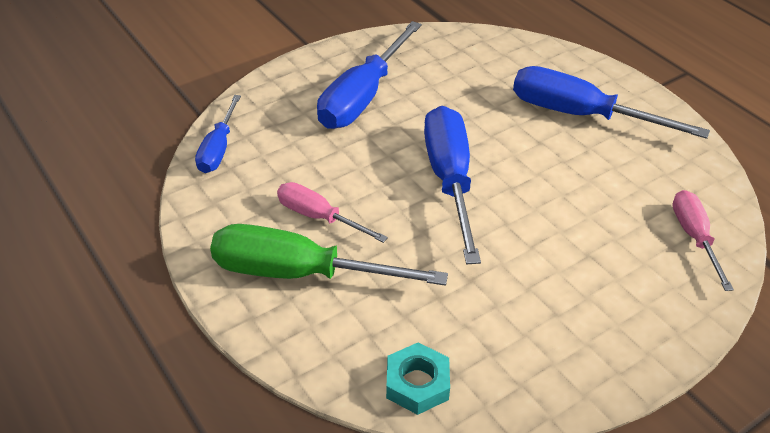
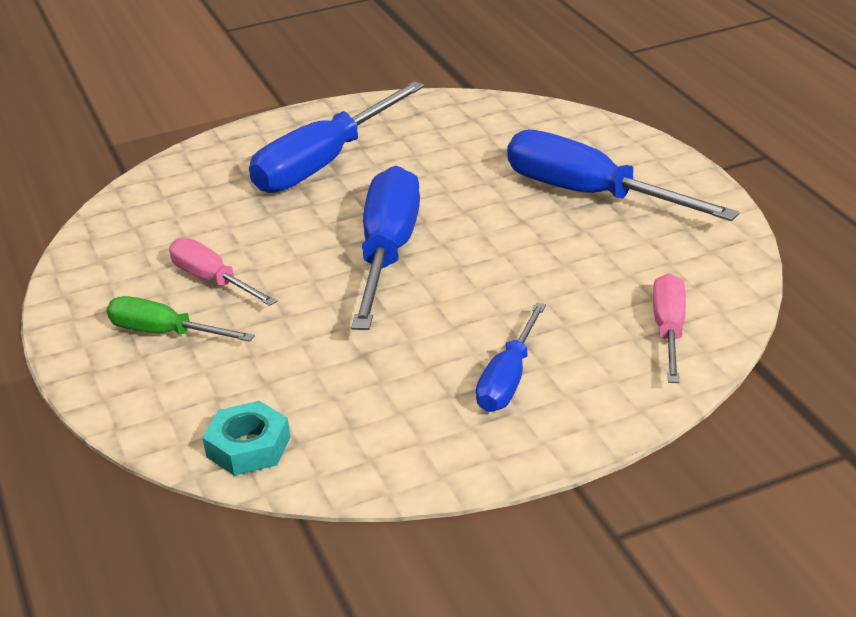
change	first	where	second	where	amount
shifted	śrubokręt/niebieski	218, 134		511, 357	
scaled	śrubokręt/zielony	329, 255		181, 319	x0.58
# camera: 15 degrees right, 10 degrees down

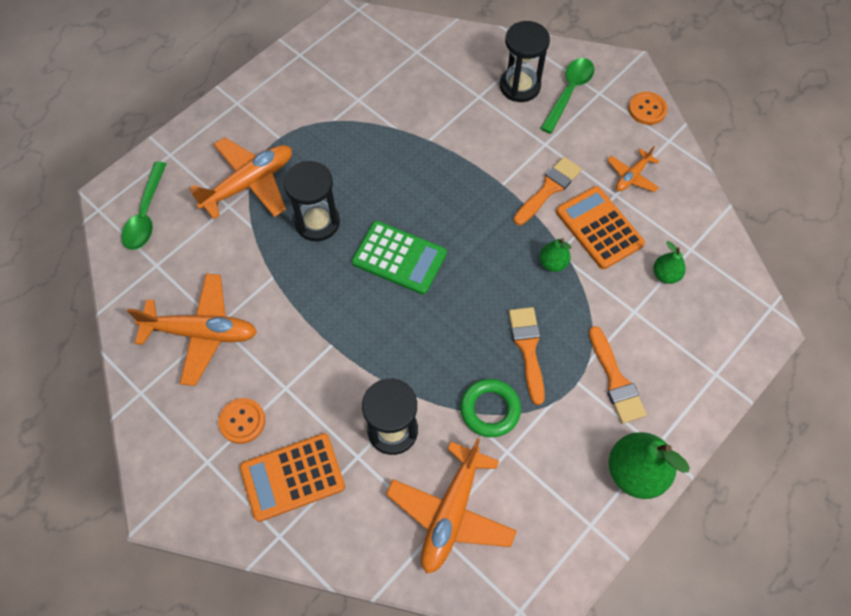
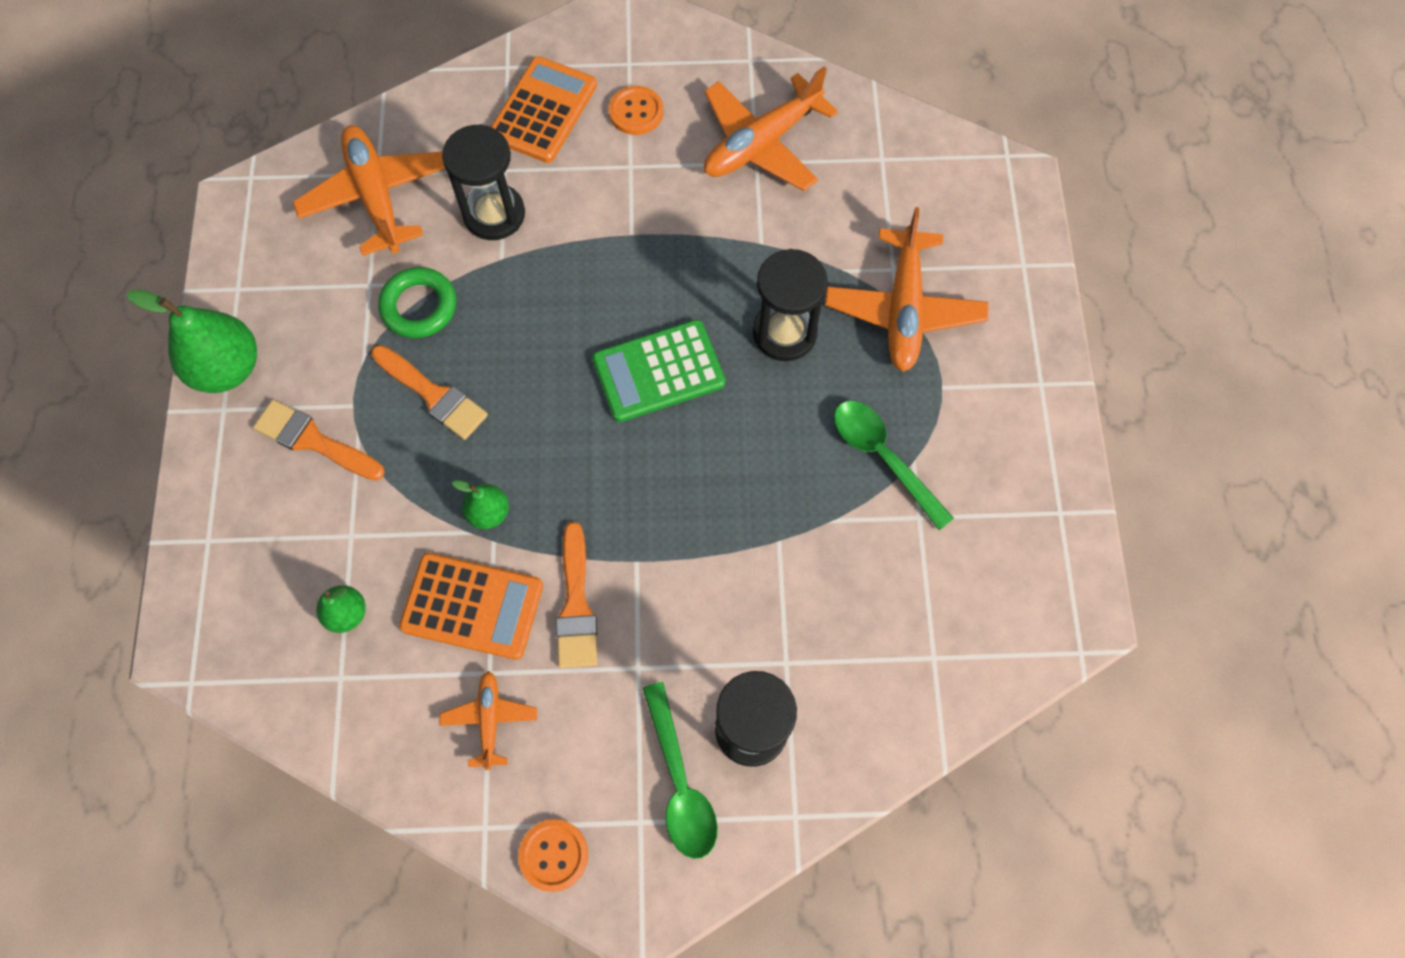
change	first	where	second	where	amount
shifted	łyżka/zielony	144, 205		894, 465	
# camera: 135 degrees right, 5 degrees up

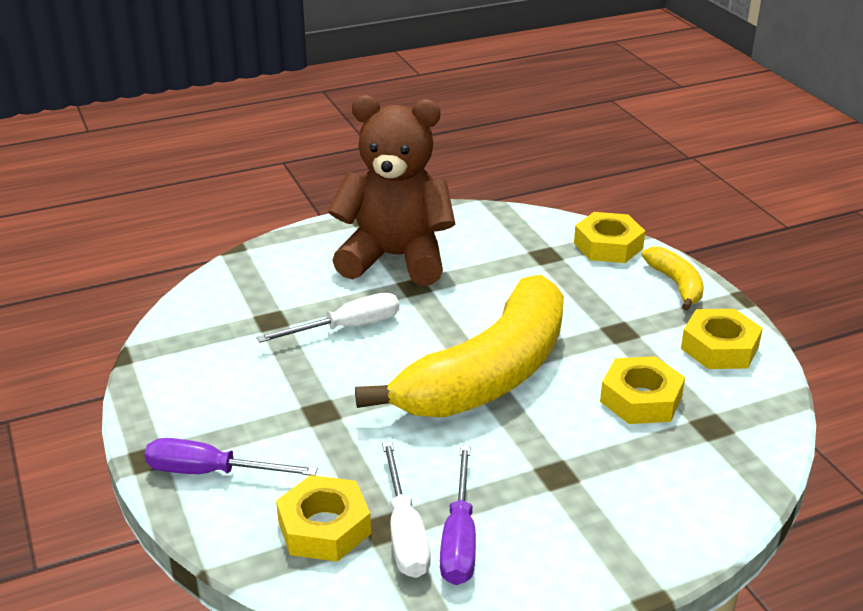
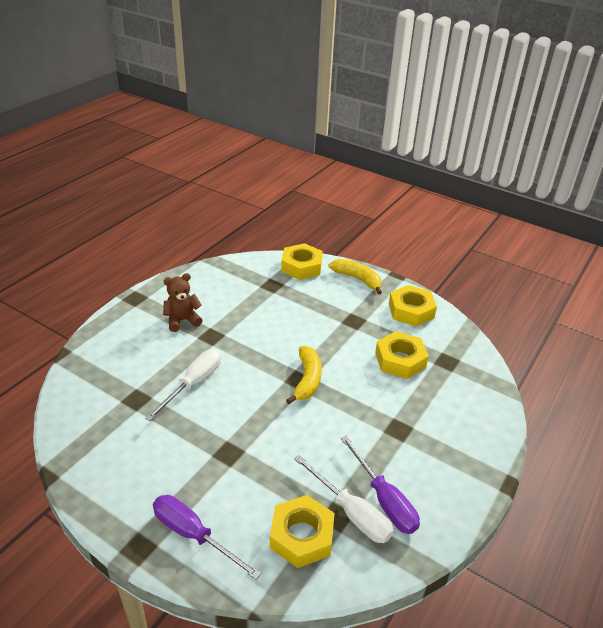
change	first	where	second	where	amount
scaled	miś/brązowy	391, 190		183, 302	x0.44
scaled	banan/żółty	459, 346		304, 375	x0.43
rotated	śrubokręt/fioletowy	231, 457		207, 537	60 degrees clockwise
# camera: 35 degrees left, 5 degrees up

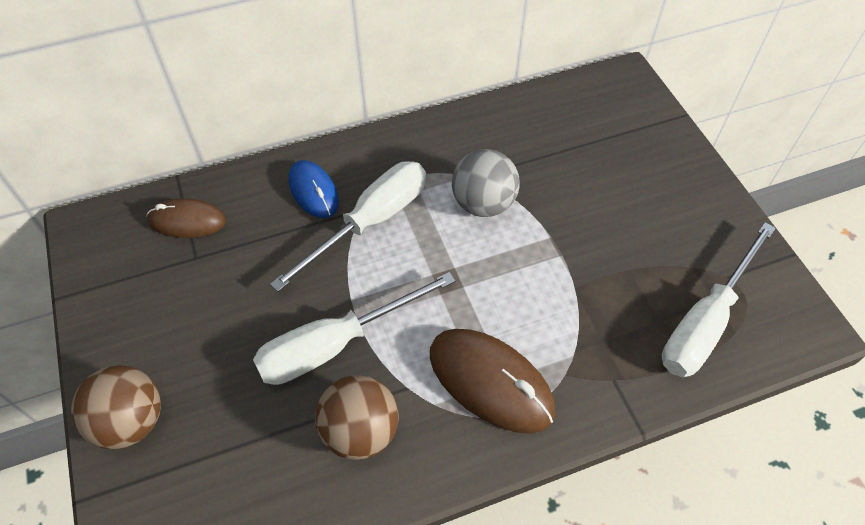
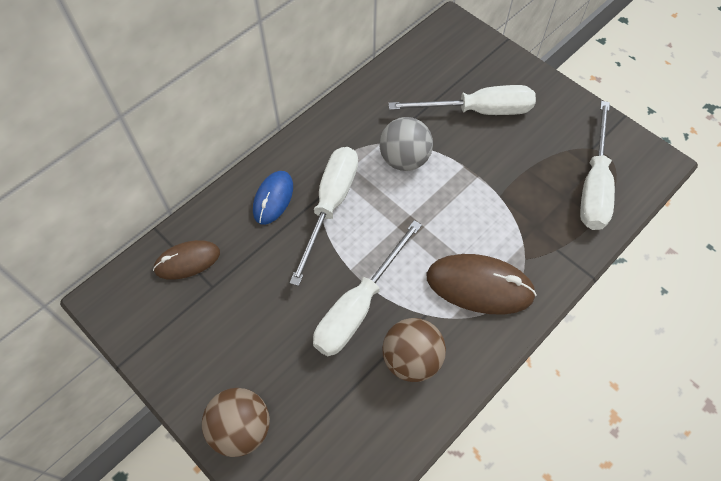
change	first	where	second	where	amount
rotated	myszka/niebieski	314, 189		273, 198	75 degrees clockwise
new			śrubokręt/biały	462, 100	
# camera: 25 degrees left, 5 degrees up

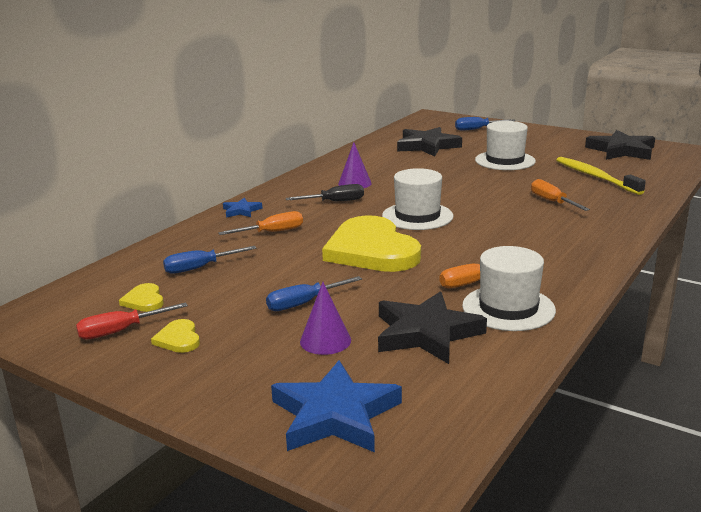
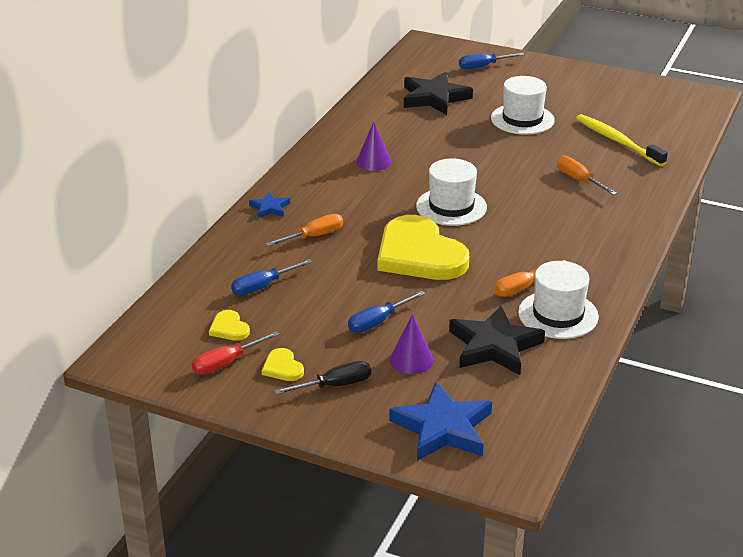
change	first	where	second	where	amount
gone	gwiazda/czarny	620, 145			
shifted	śrubokręt/czarny	325, 192		322, 378	
# camera: 10 degrees left, 10 degrees up

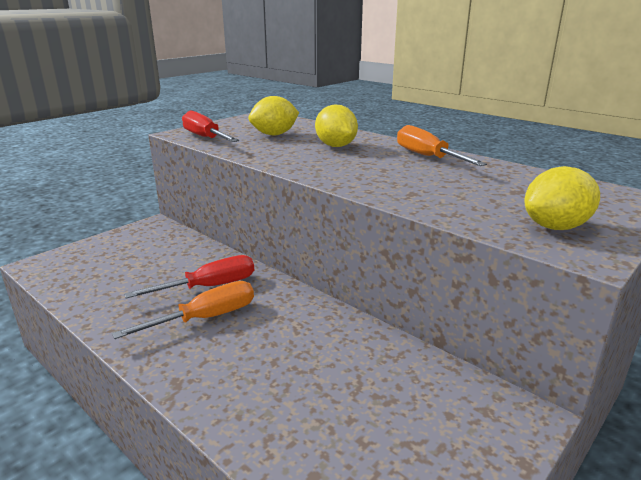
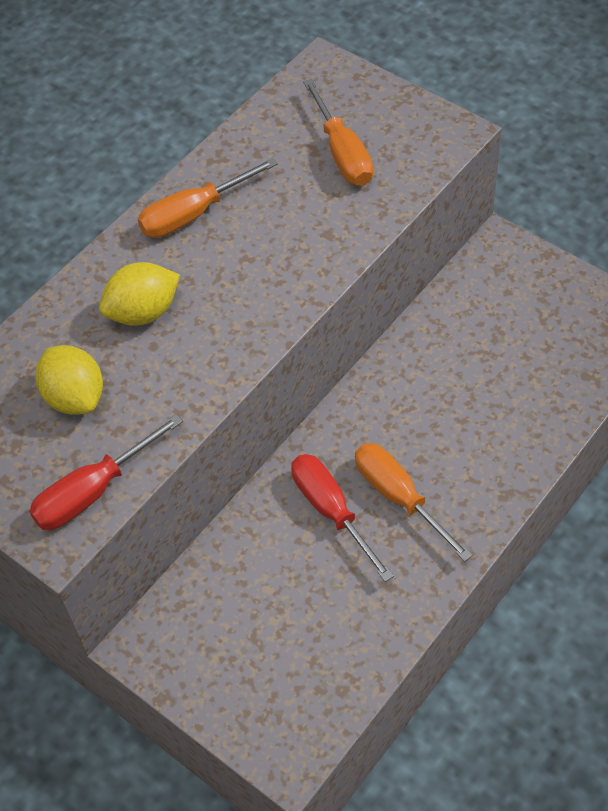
change	first	where	second	where	amount
gone	cytryna/żółty	562, 198			
new			śrubokręt/pomarańczowy	338, 132	
# camera: 90 degrees left, 30 degrees up

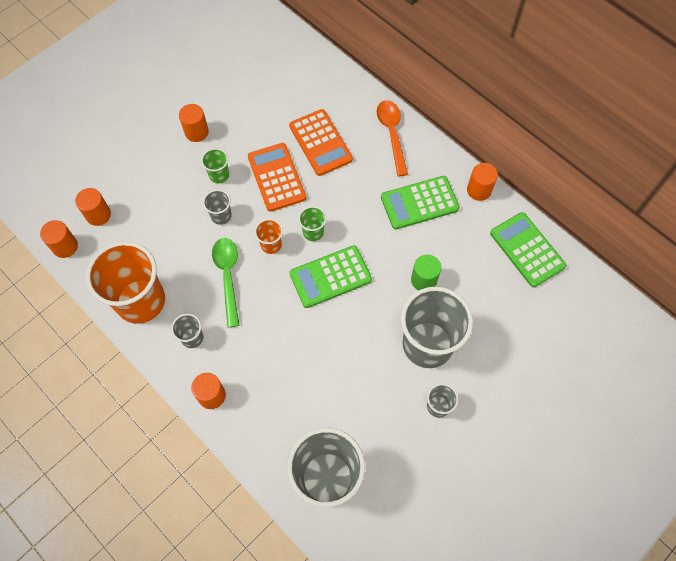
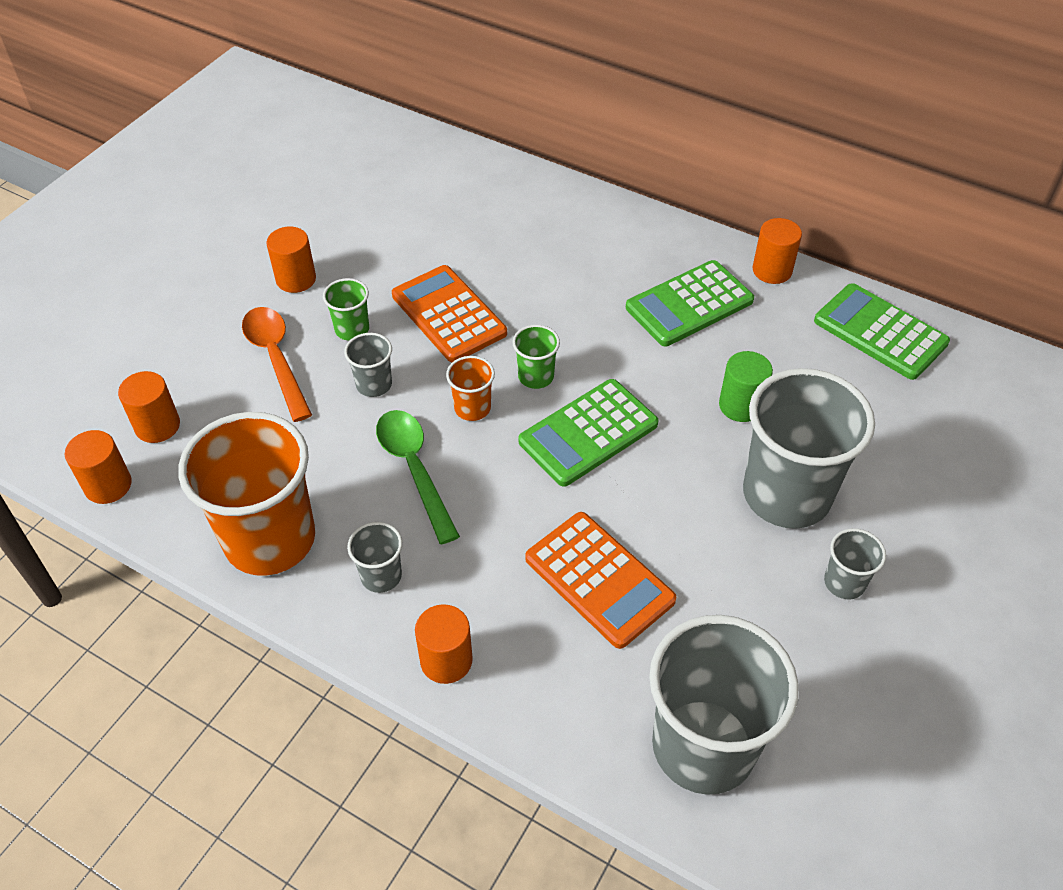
change	first	where	second	where	amount
shifted	łyżka/pomarańczowy	392, 138		277, 364	
shifted	kalkulator/pomarańczowy	321, 142		600, 580	
# camera: 15 degrees left, 15 degrees down

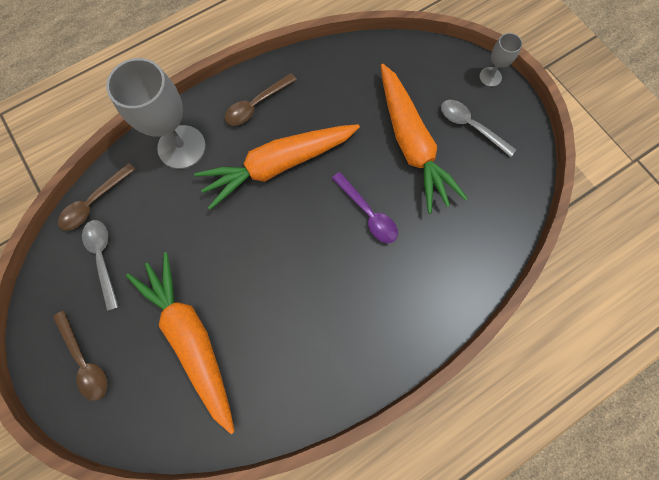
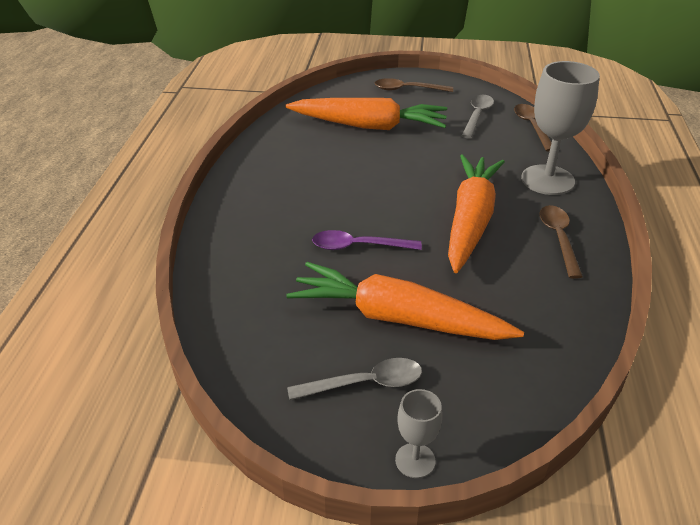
change	first	where	second	where	amount
rotated	łyżka/szary	100, 265		477, 117	90 degrees counterclockwise
# camera: 130 degrees right, 35 degrees down

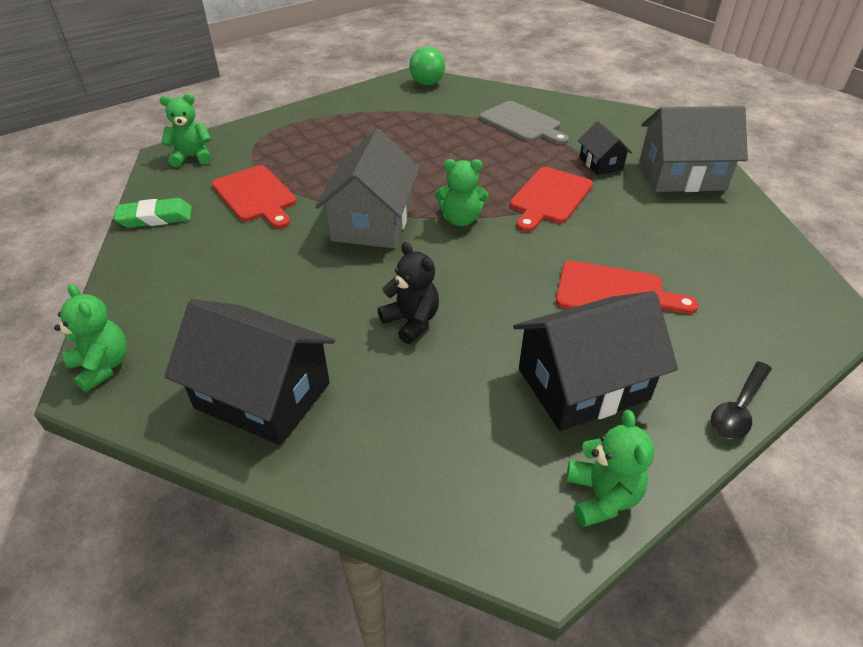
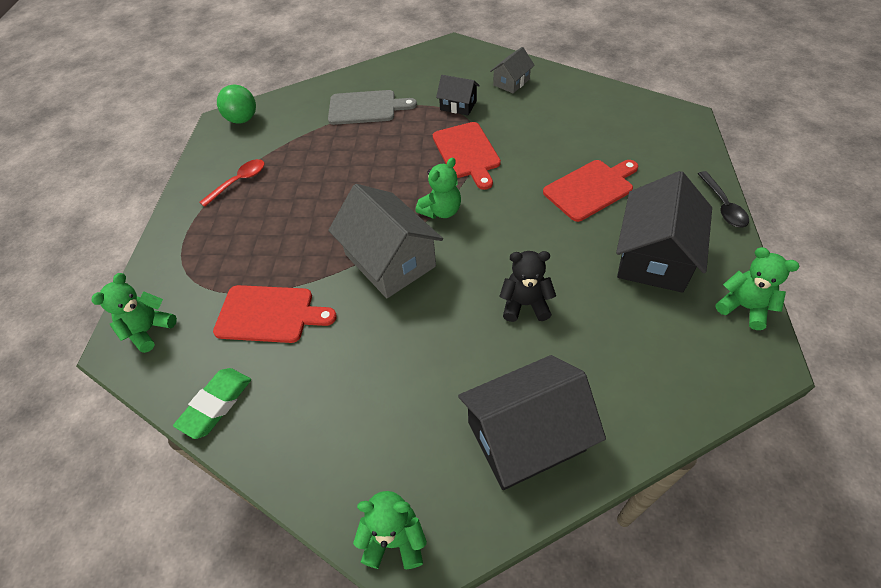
change	first	where	second	where	amount
scaled	domek/szary	693, 149		512, 70	x0.52
new			łyżka/czerwony	232, 183	
# camera: 45 degrees left, 10 degrees up

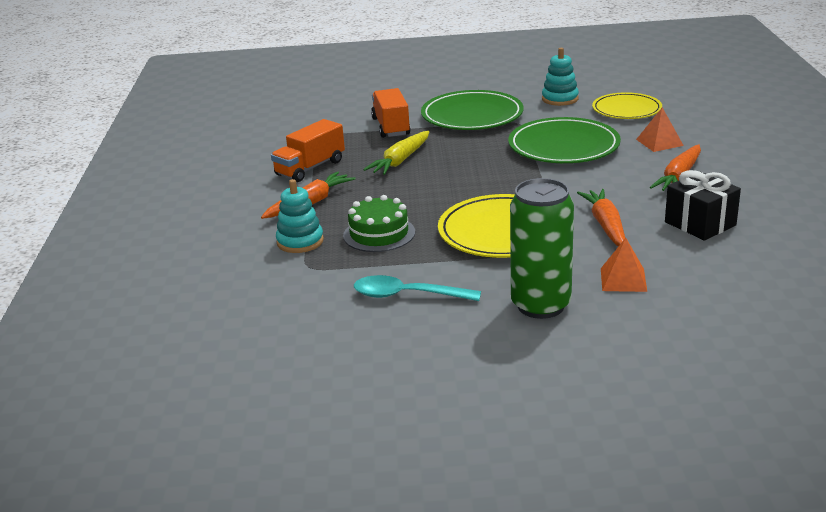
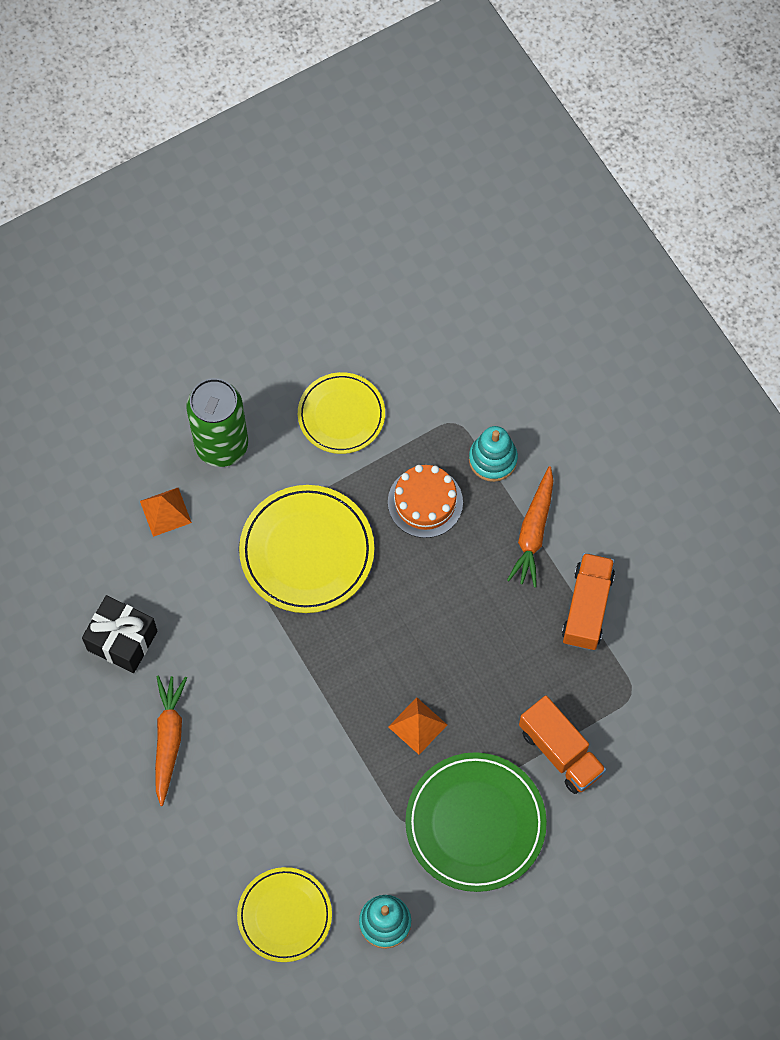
change	first	where	second	where	amount
shifted	piramida/pomarańczowy	660, 129		417, 726	
gone	talerz/zielony	564, 140			
gone	marchewka/żółty	396, 153			
gone	marchewka/pomarańczowy	601, 218			
repainted	tort/zielony	379, 223	tort/pomarańczowy	425, 501	
swapped	łyżka/turkusowy	417, 288	talerz/żółty	341, 413	
# camera: 150 degrees right, 40 degrees up

